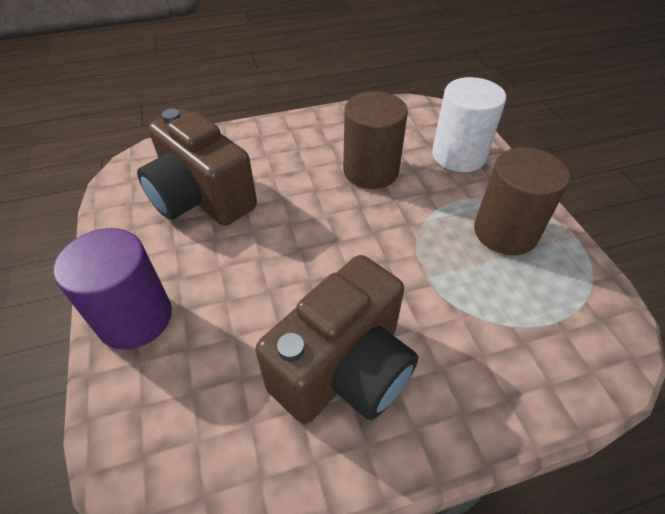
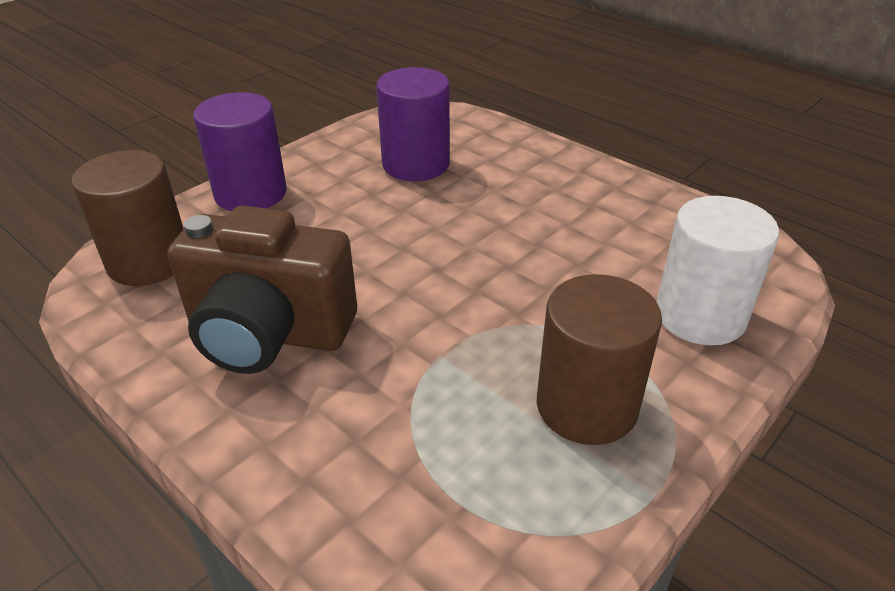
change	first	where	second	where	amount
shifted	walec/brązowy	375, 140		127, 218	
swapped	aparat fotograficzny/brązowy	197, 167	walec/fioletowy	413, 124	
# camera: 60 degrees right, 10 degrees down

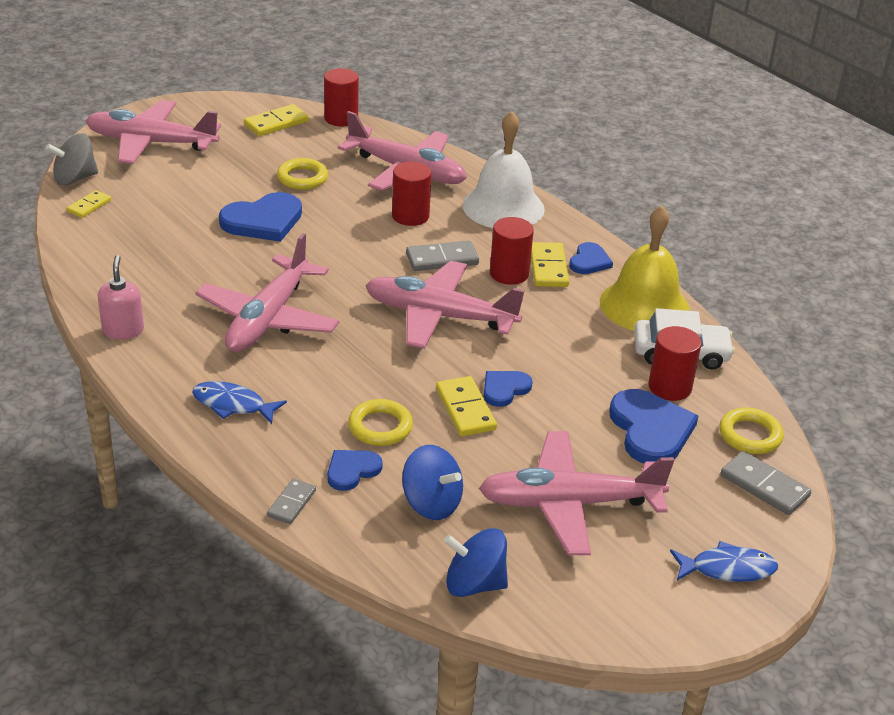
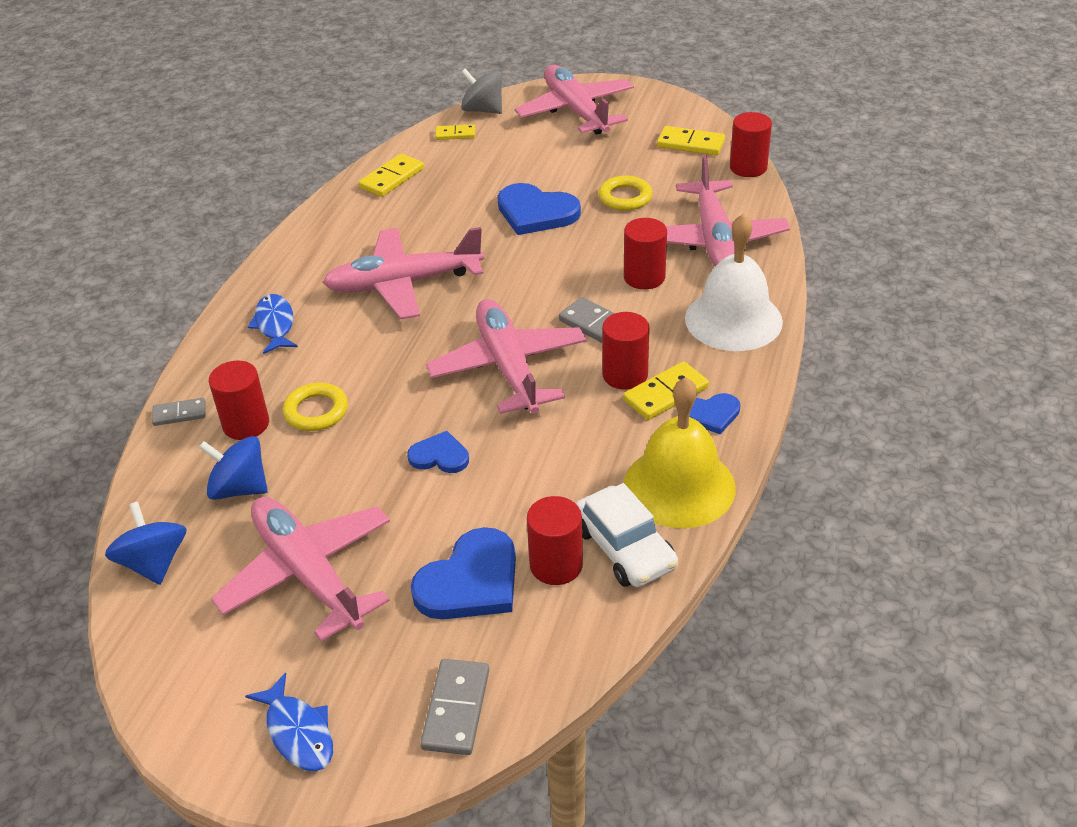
change	first	where	second	where	amount
gone	dozownik mydła/różowy	121, 297			
shifted	kostka domina/żółty	466, 406		391, 175	
gone	pierścień/żółty	751, 431			
rotated	bączek/niebieski	432, 482		233, 468	105 degrees clockwise
swapped	serce/niebieski	355, 470	walec/czerwony	239, 400	
# camera: 60 degrees right, 5 degrees up

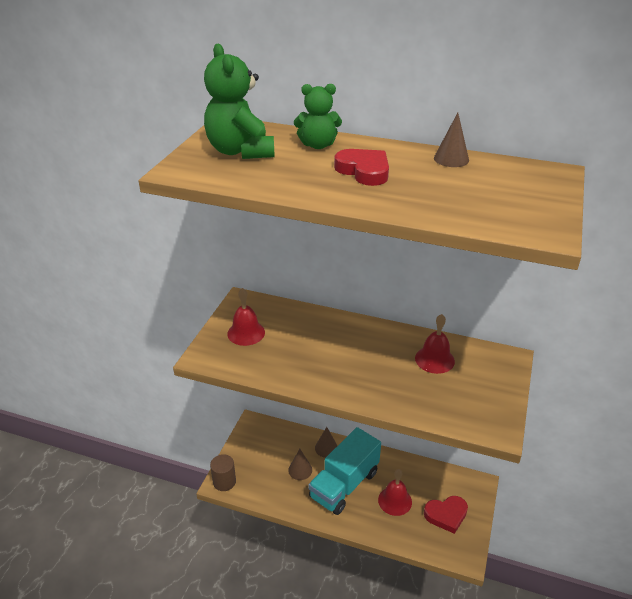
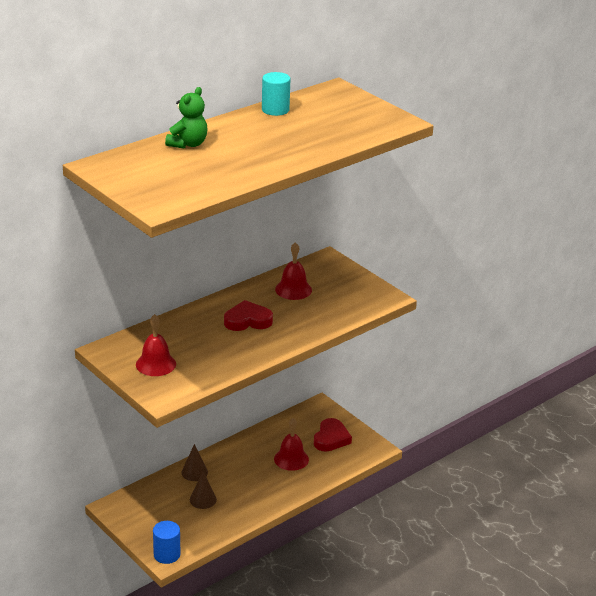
change	first	where	second	where	amount
gone	miś/zielony	239, 101			
swapped	stożek/brązowy	451, 140	walec/turkusowy	276, 94	
shifted	serce/czerwony	361, 167		248, 315	
gone	ciężarówka/turkusowy	344, 471			
repainted	walec/brązowy	223, 472	walec/niebieski	166, 542	
# camera: 60 degrees left, 5 degrees down

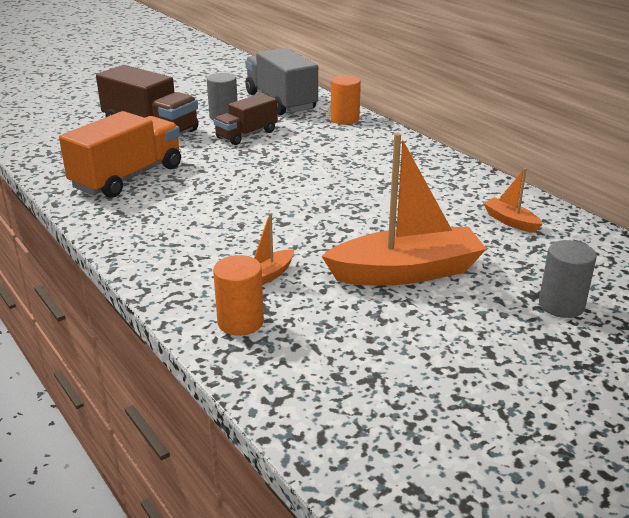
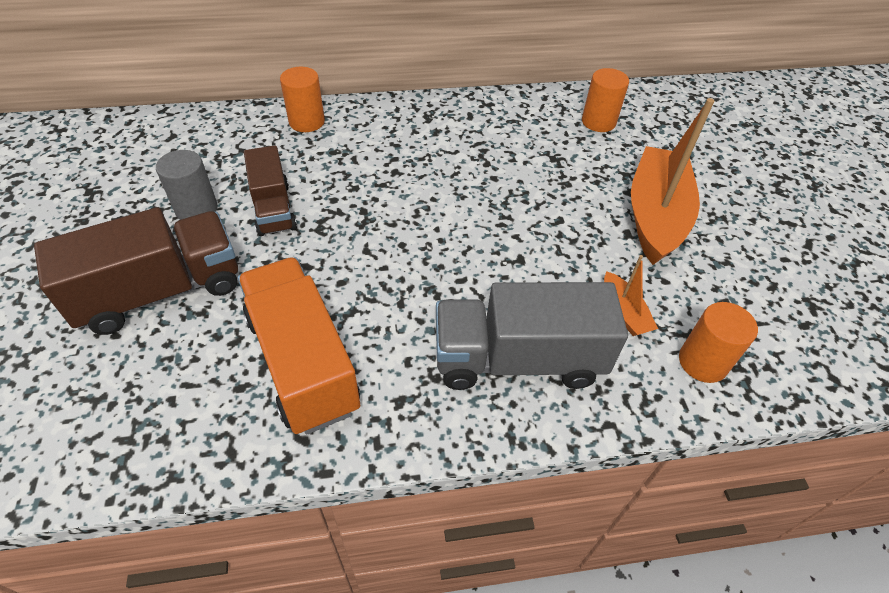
change	first	where	second	where	amount
shifted	ciężarówka/szary	281, 81		532, 336	
swapped	łódka/pomarańczowy	512, 200	walec/pomarańczowy	605, 100	
gone	walec/szary	568, 279			
# camera: 65 degrees left, 20 degrees up

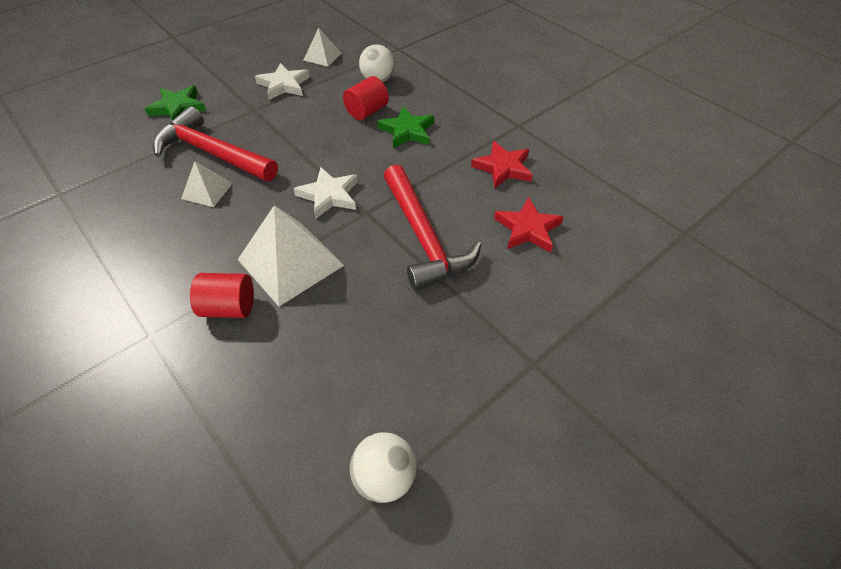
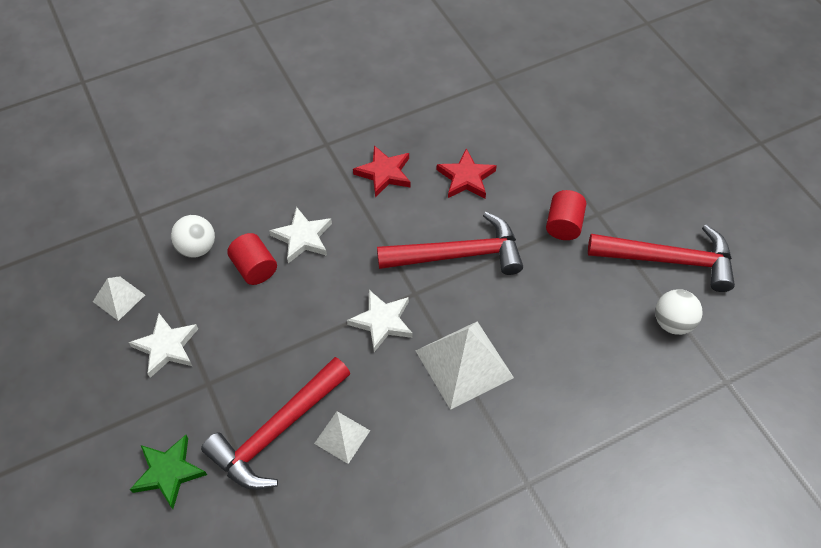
change	first	where	second	where	amount
repainted	gwiazda/zielony	405, 127	gwiazda/biały	300, 235	
shifted	walec/czerwony	222, 295		566, 215	
new			młotek/czerwony	661, 258	
# camera: 75 degrees left, 5 degrees up

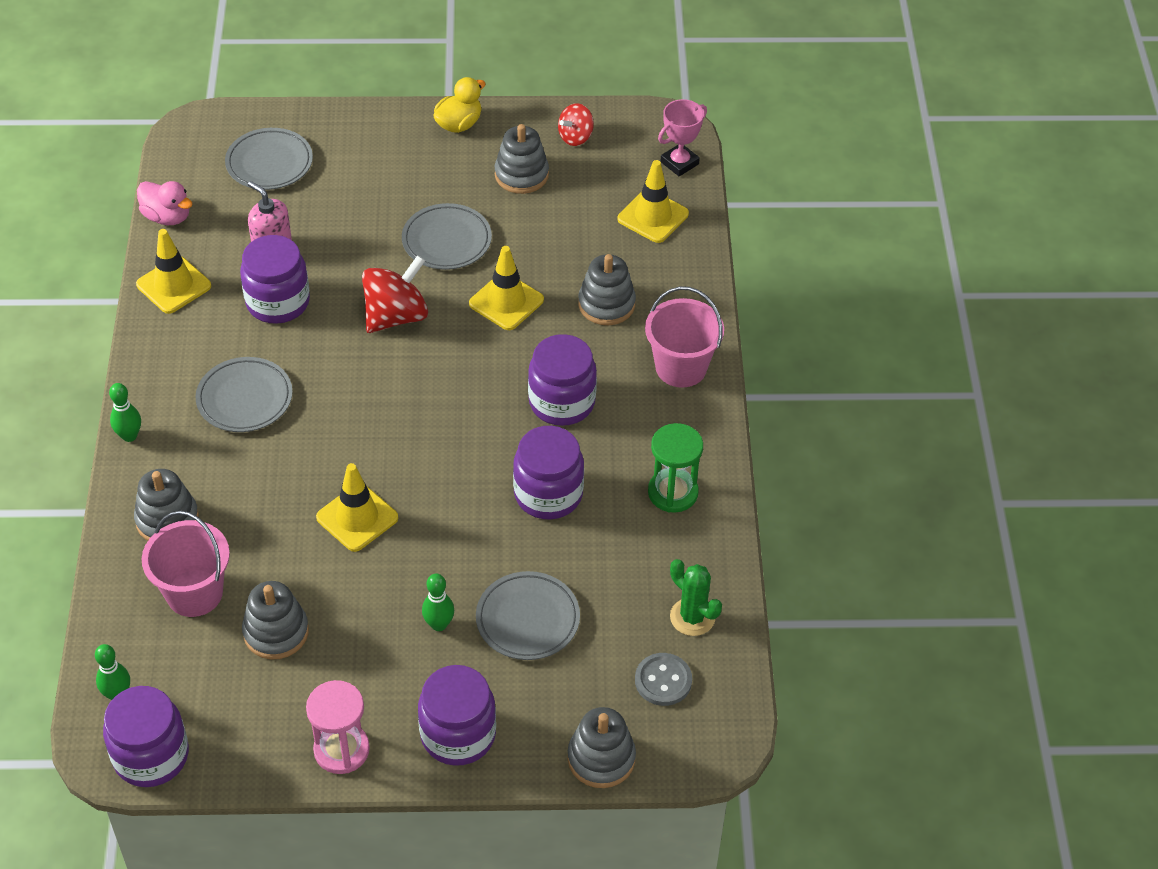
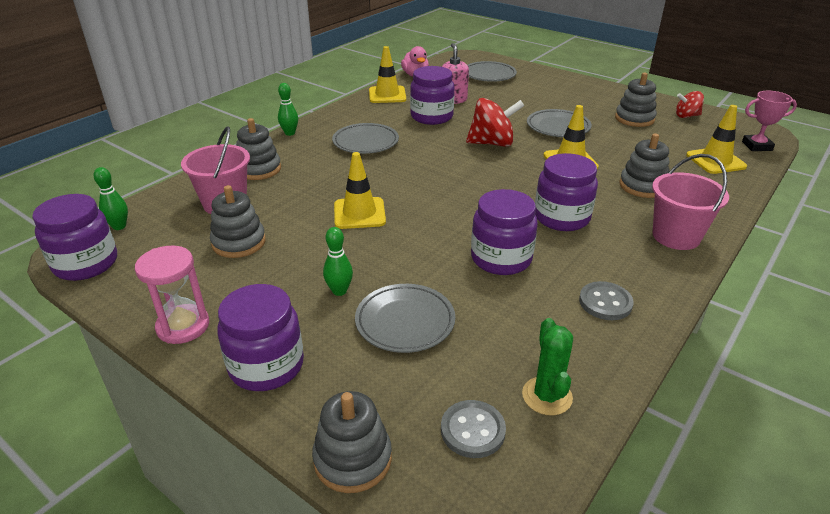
change	first	where	second	where	amount
gone	kaczka/żółty	459, 105			
swapped	klepsydra/zielony	675, 468	guzik/szary	606, 300	
# camera: 40 degrees right, 15 degrees down

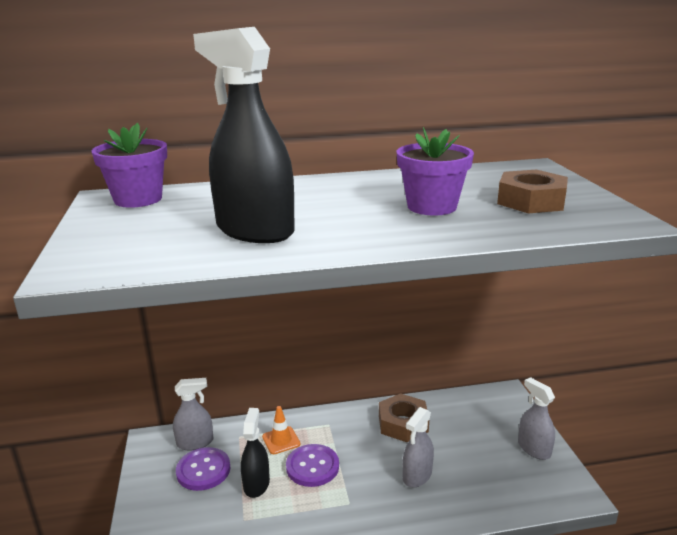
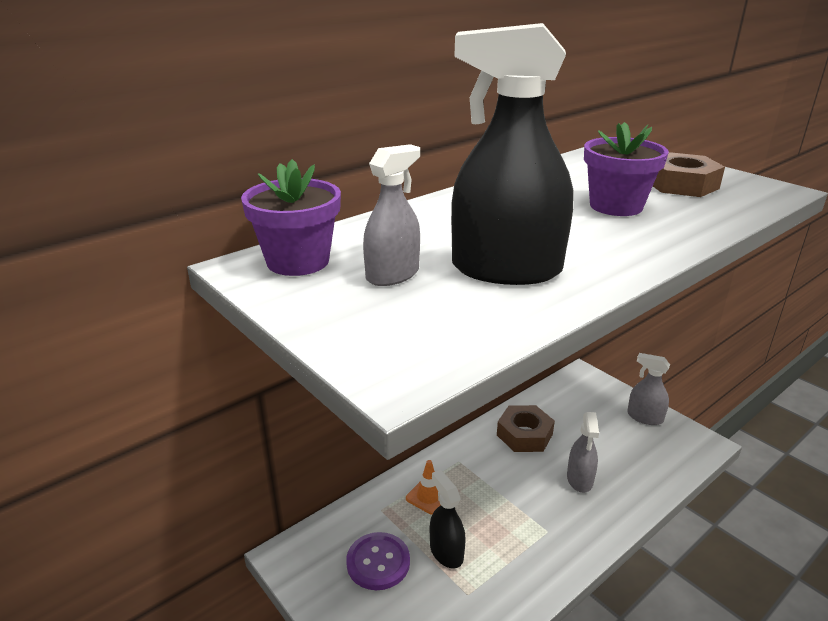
change	first	where	second	where	amount
shifted	spryskiwacz/szary	193, 414		391, 215	
gone	guzik/fioletowy	312, 465			
# camera: 30 degrees left, 5 degrees up

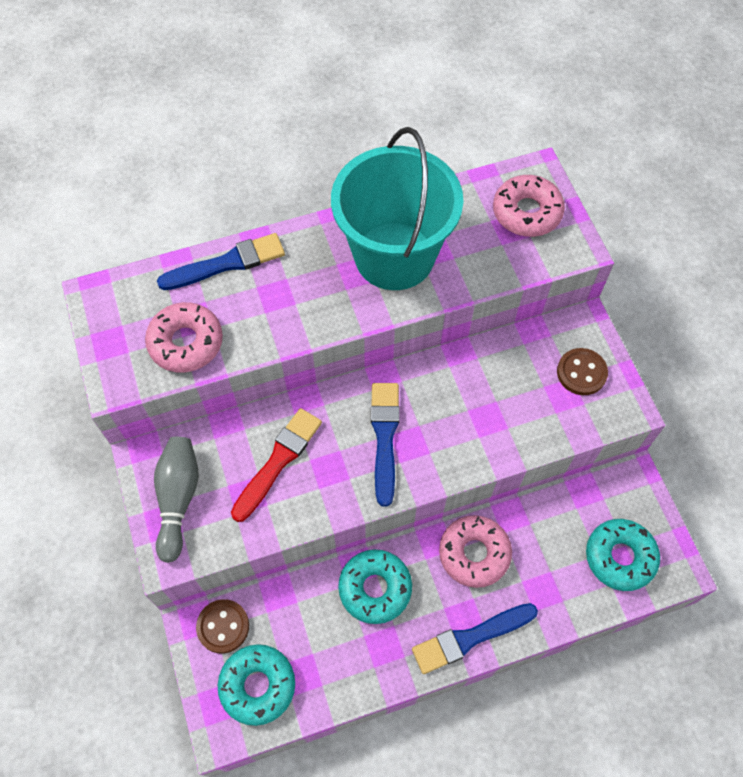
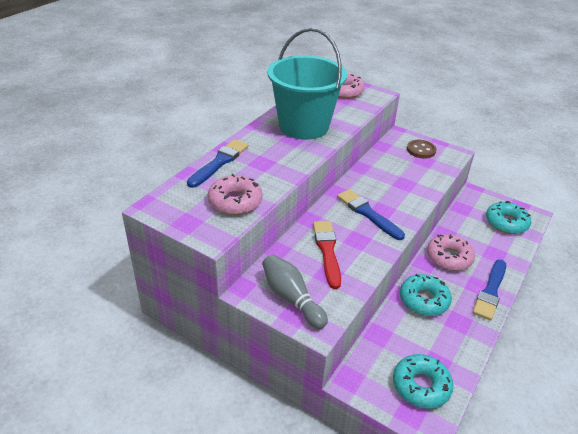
change	first	where	second	where	amount
gone	guzik/brązowy	222, 626			
# camera: 40 degrees left, 25 degrees down

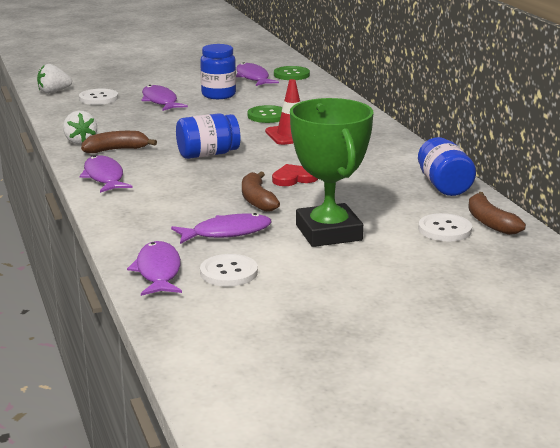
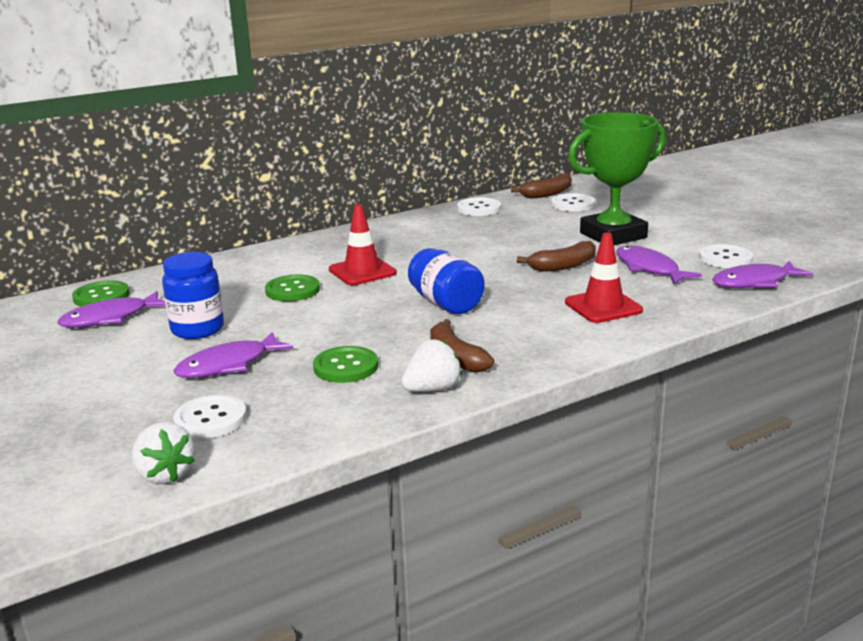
change	first	where	second	where	amount
swapped	słoik/niebieski	447, 166	guzik/biały	479, 206	
gone	ryba/fioletowy	106, 174			
gone	serce/czerwony	295, 175			
new			pachołek/czerwony	604, 278	
new			guzik/zielony	345, 364	
# camera: 100 degrees left, 0 degrees up

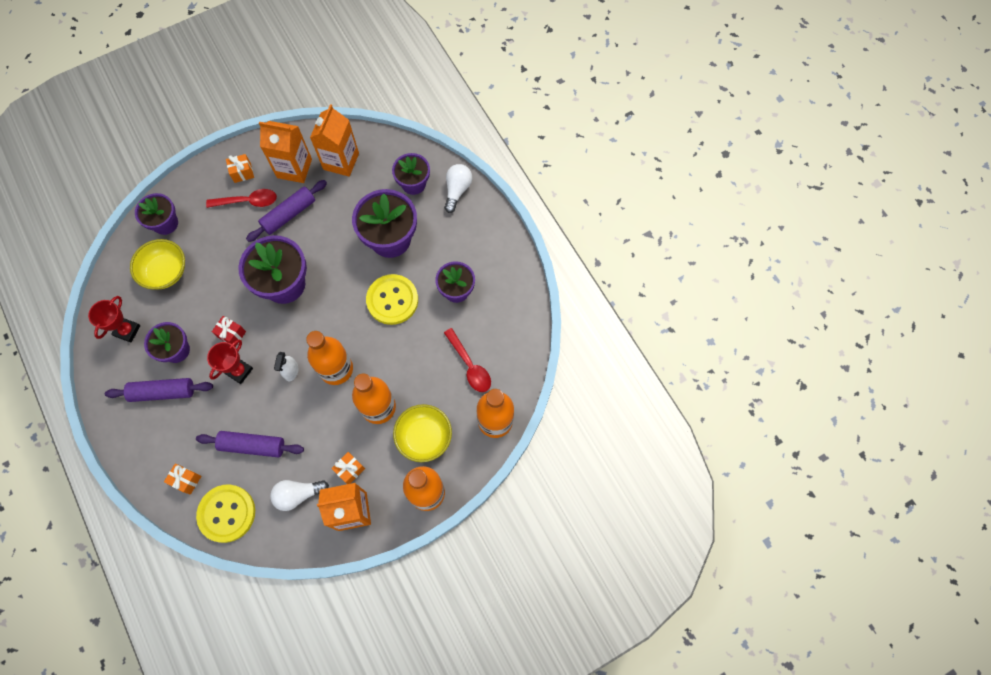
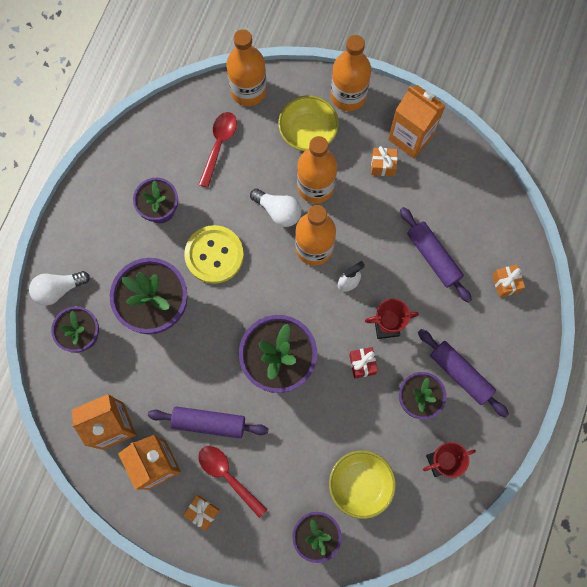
change	first	where	second	where	amount
shifted	żarówka/biały	299, 495		276, 207	
gone	guzik/żółty	225, 514			
# camera: 130 degrees left, 5 degrees up

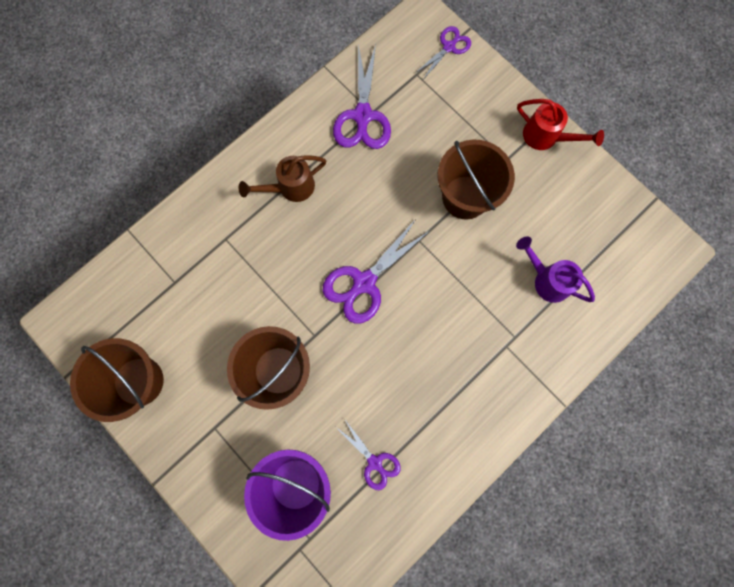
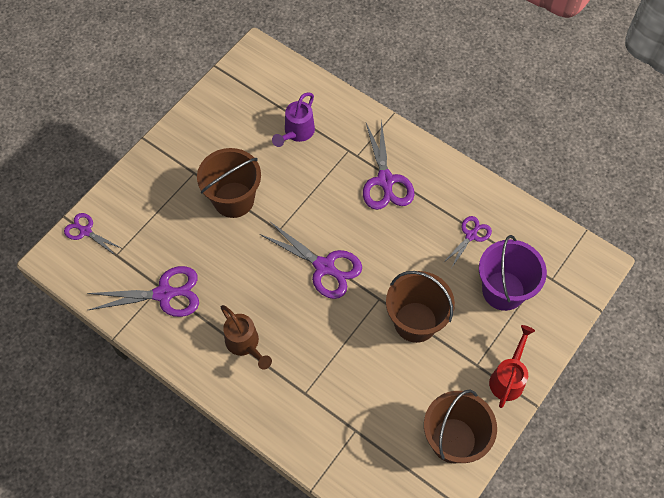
change	first	where	second	where	amount
shifted	konewka/czerwony	560, 124		512, 366	
new			nożyczki/fioletowy	389, 165	
# camera: 100 degrees left, 15 degrees down

